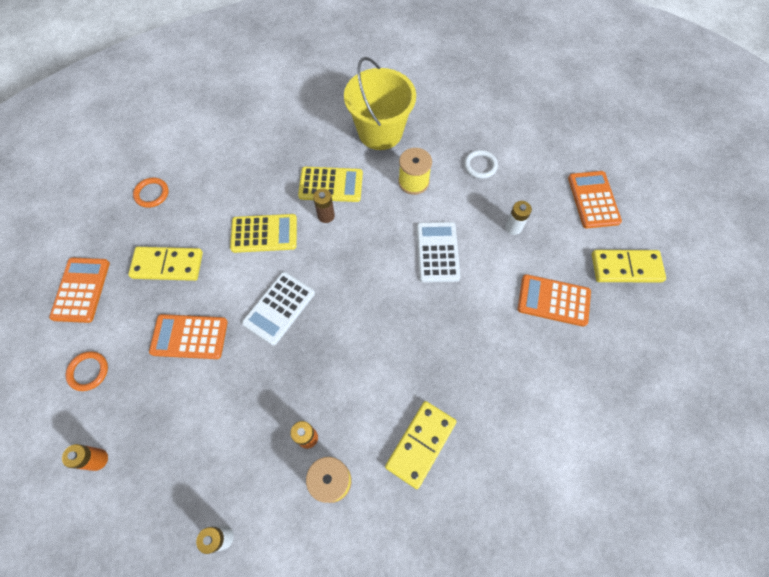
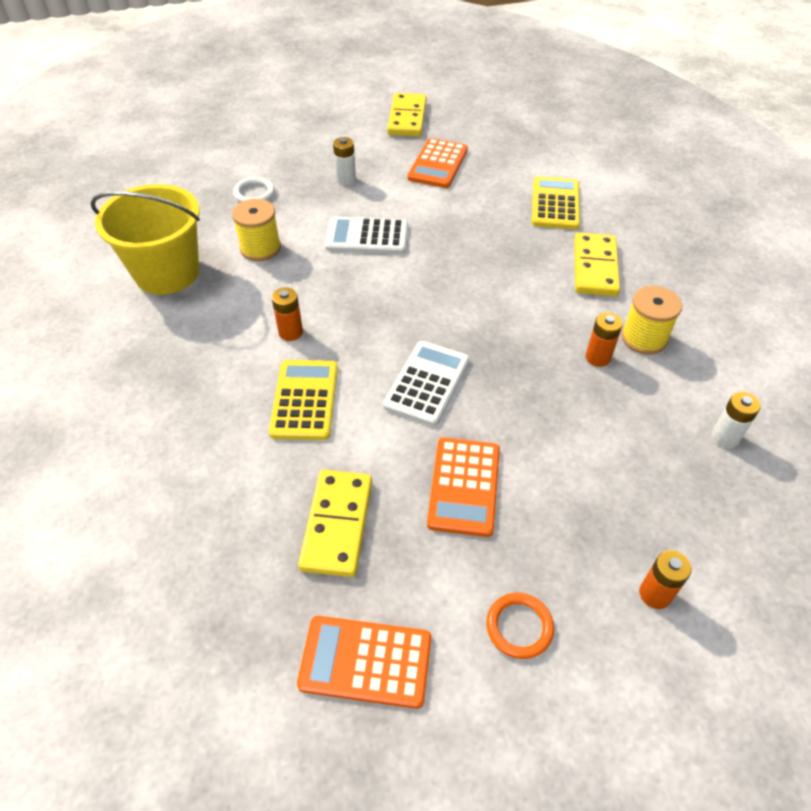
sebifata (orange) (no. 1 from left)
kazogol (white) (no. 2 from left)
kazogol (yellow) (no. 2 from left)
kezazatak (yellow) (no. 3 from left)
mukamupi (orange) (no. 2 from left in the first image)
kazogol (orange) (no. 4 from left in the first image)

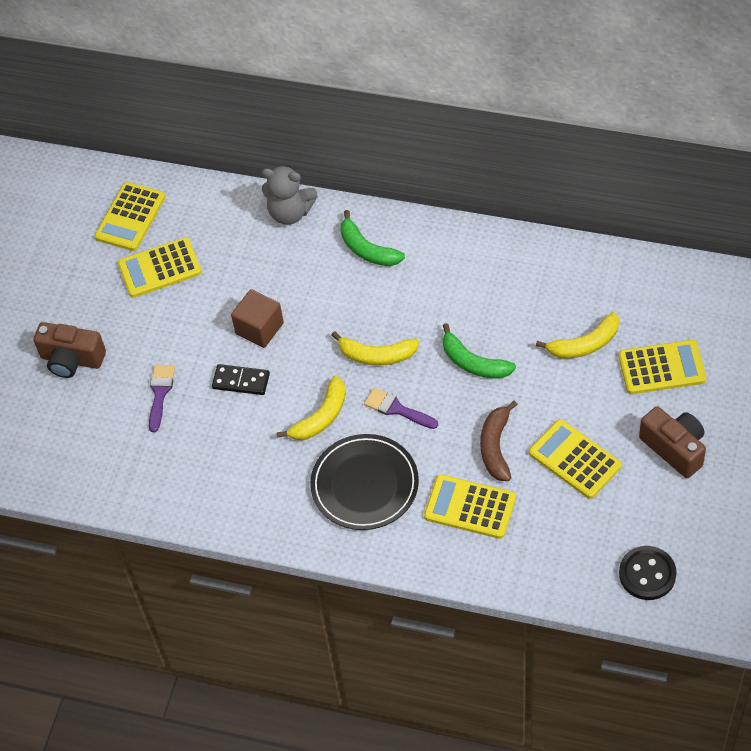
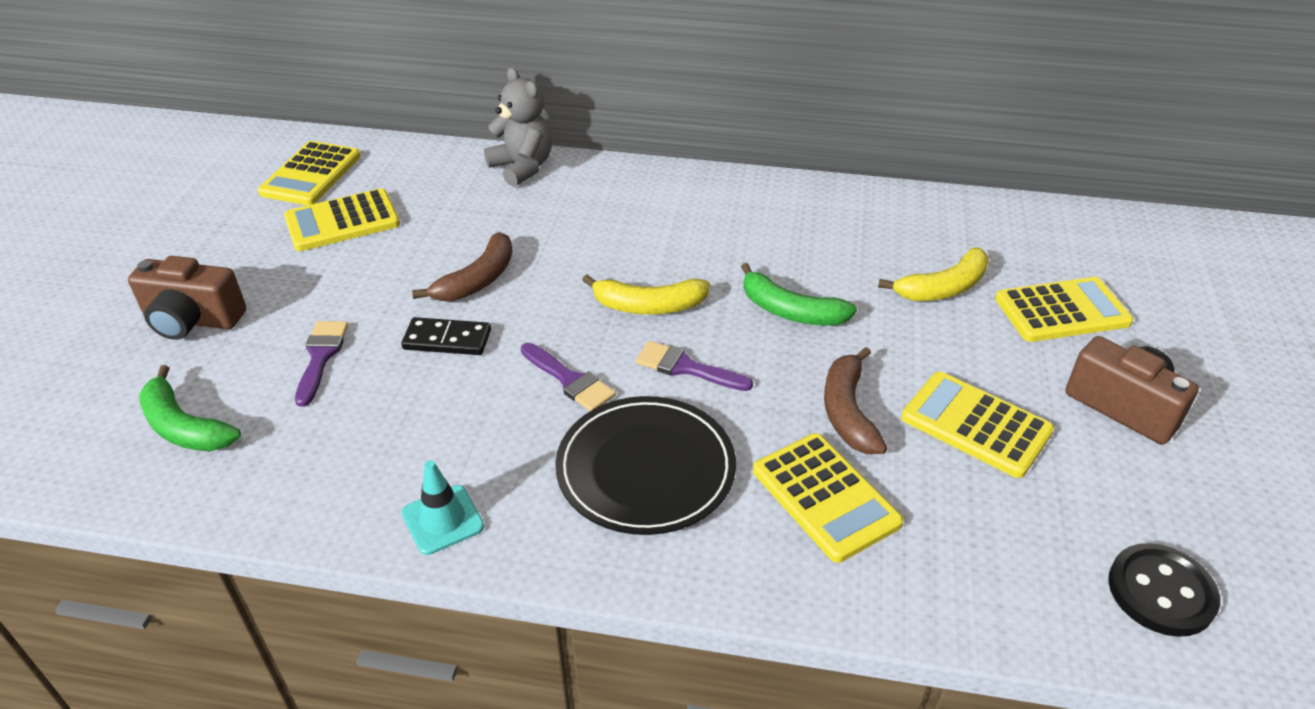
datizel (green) (no. 1 from left)
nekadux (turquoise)
datizel (brown) (no. 1 from left)
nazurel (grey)
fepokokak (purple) (no. 2 from left)
kazogol (yellow) (no. 3 from left)

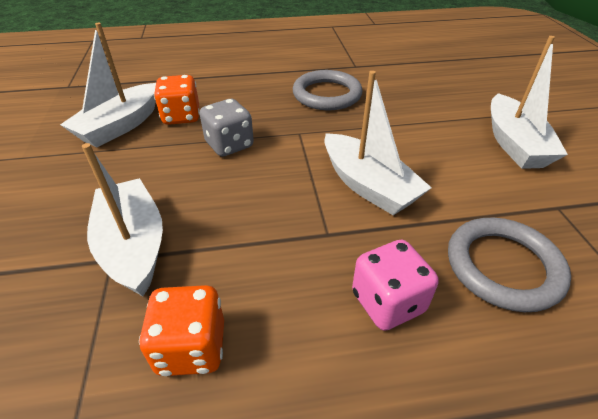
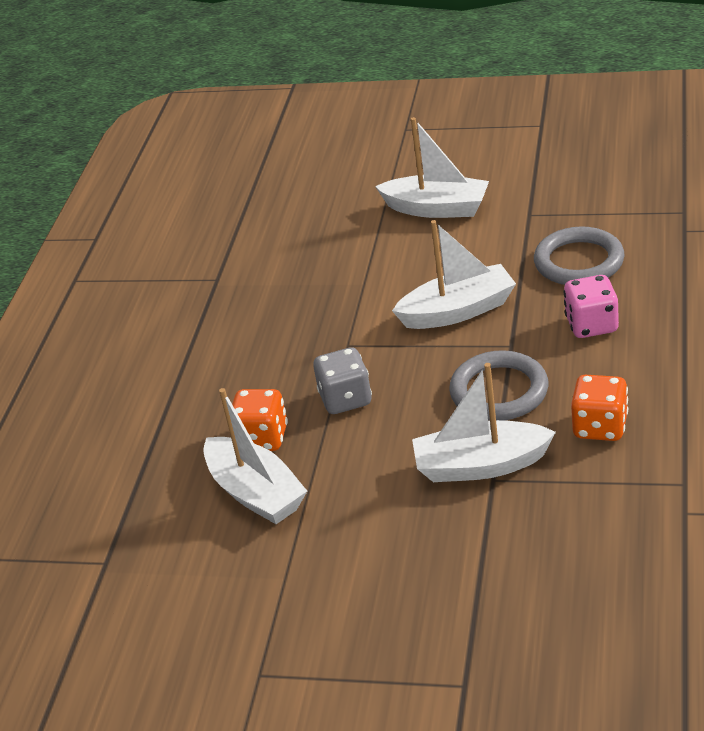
mukamupi (grey) (no. 1 from left)

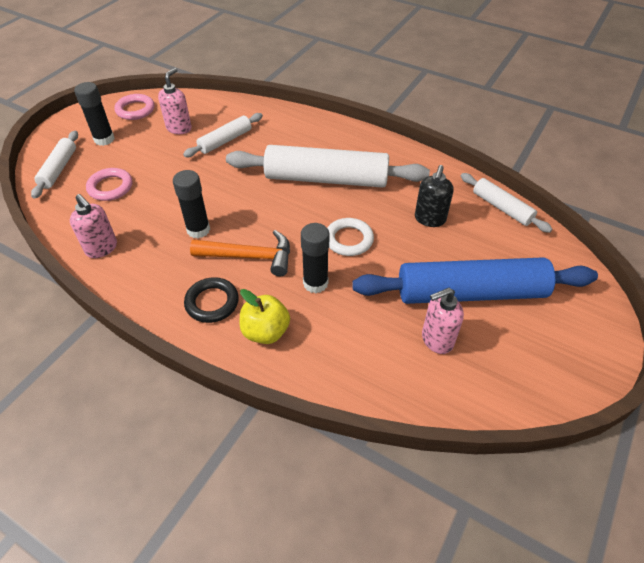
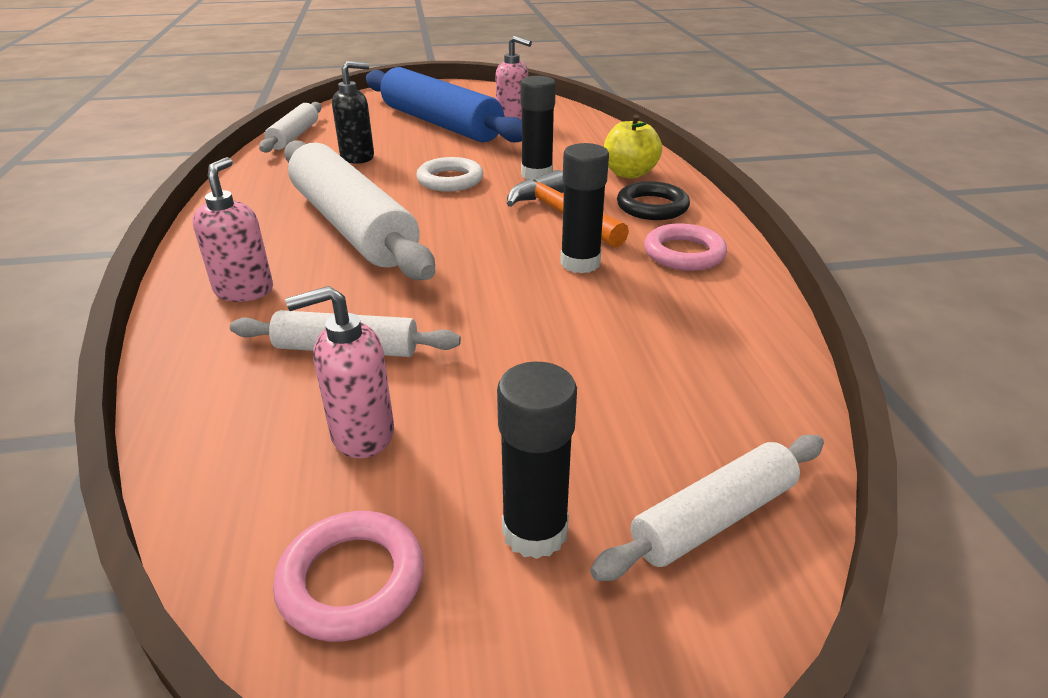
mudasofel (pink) (no. 1 from left)
mukamupi (pink) (no. 2 from left)

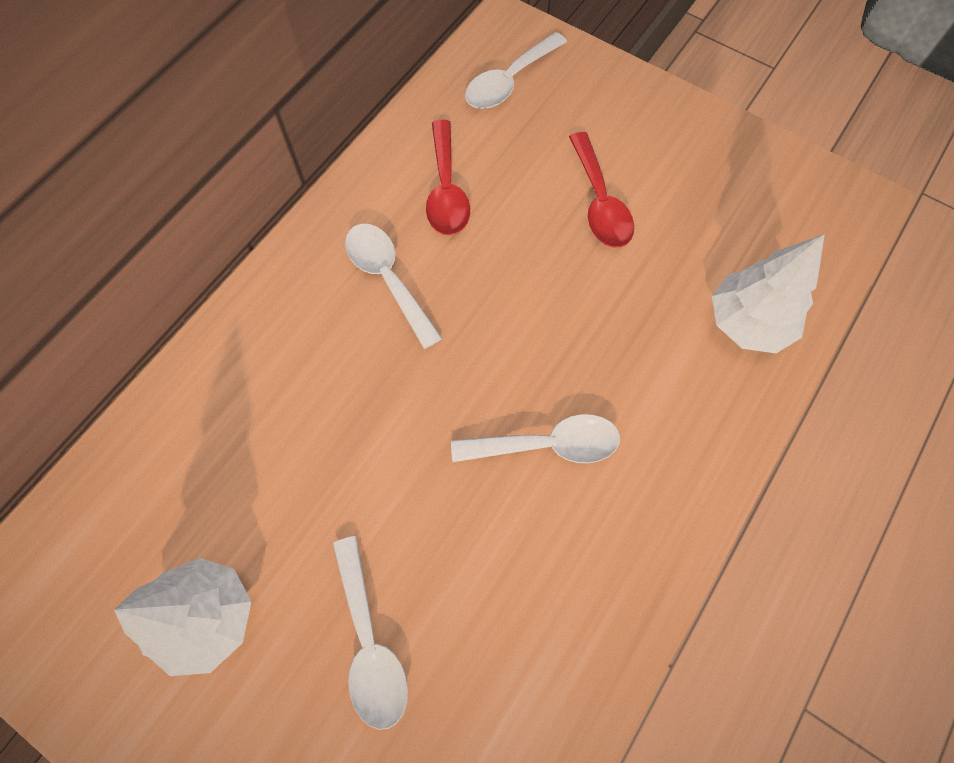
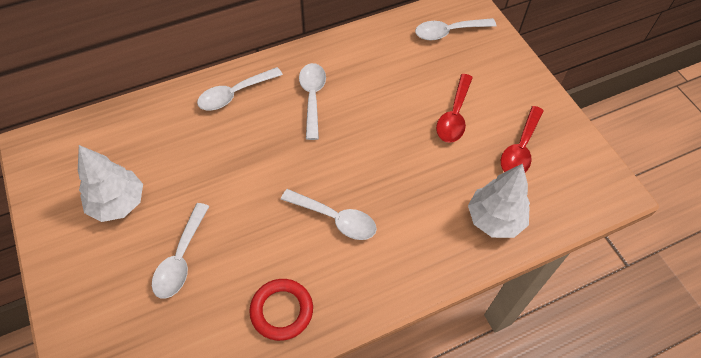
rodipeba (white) (no. 2 from left)
mukamupi (red)
rodipeba (red) (no. 2 from left)

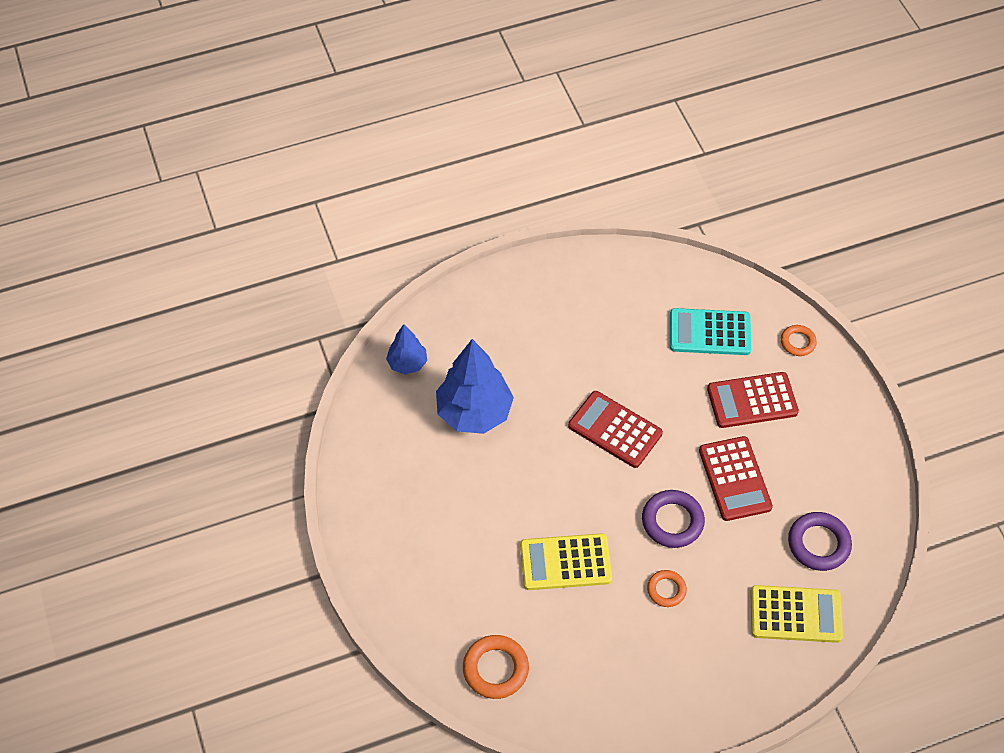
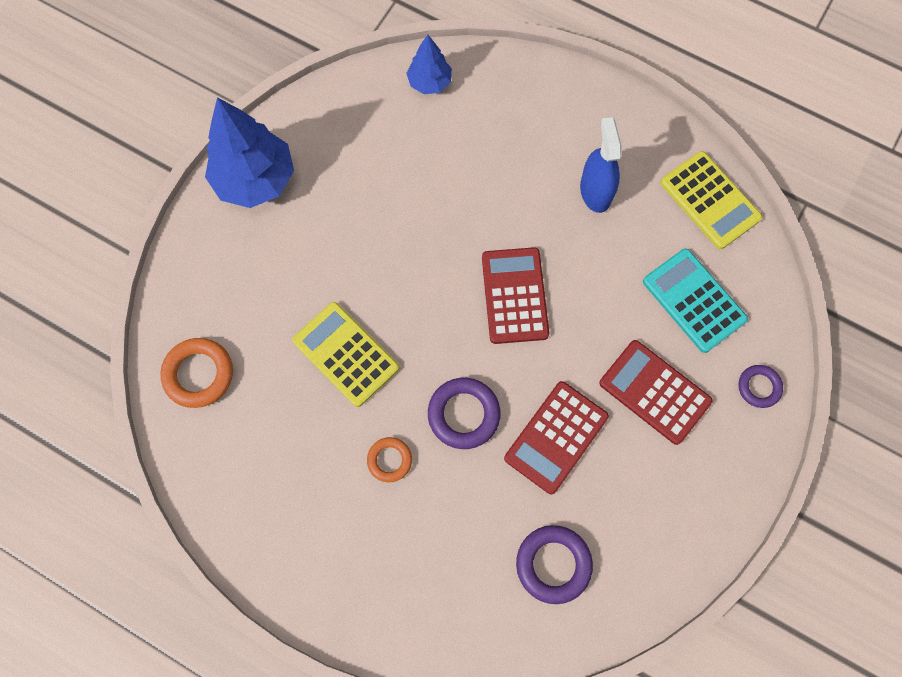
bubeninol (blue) (no. 1 from left)
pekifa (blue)
kazogol (yellow) (no. 2 from left)
mukamupi (purple) (no. 3 from left)

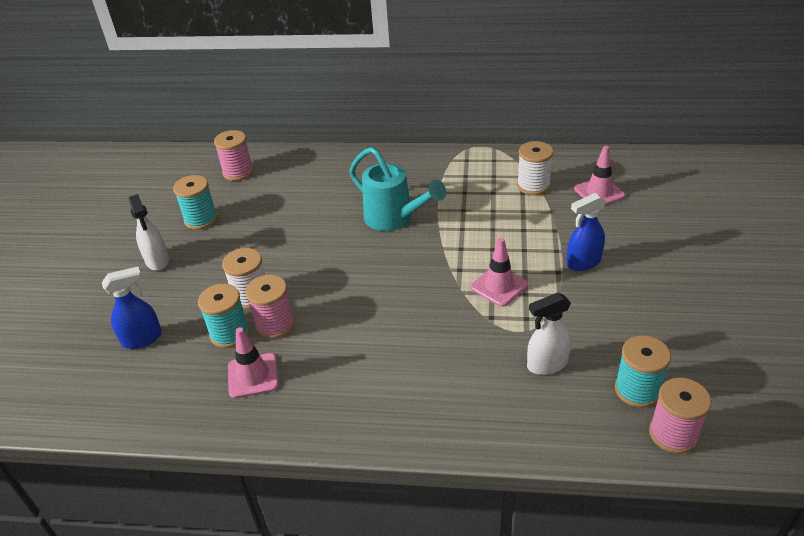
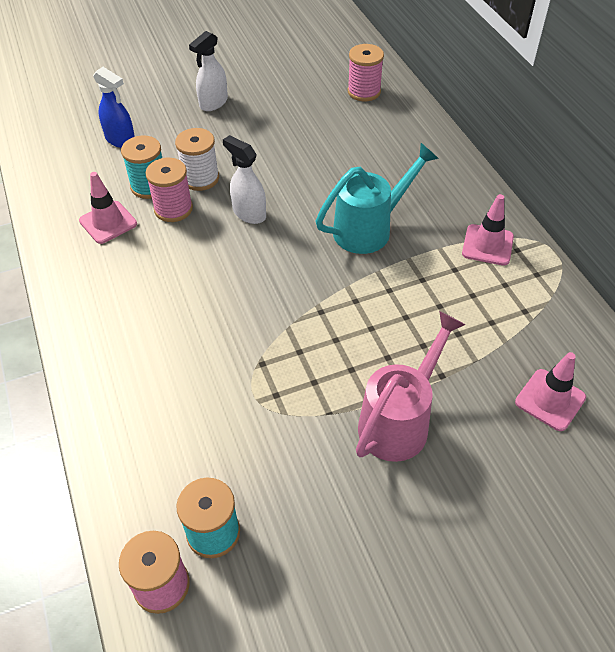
pekifa (white) (no. 2 from left)
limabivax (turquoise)
limabivax (pink)
nekadux (pink) (no. 2 from left)
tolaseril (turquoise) (no. 1 from left in the first image)
tolaseril (white) (no. 2 from left in the first image)

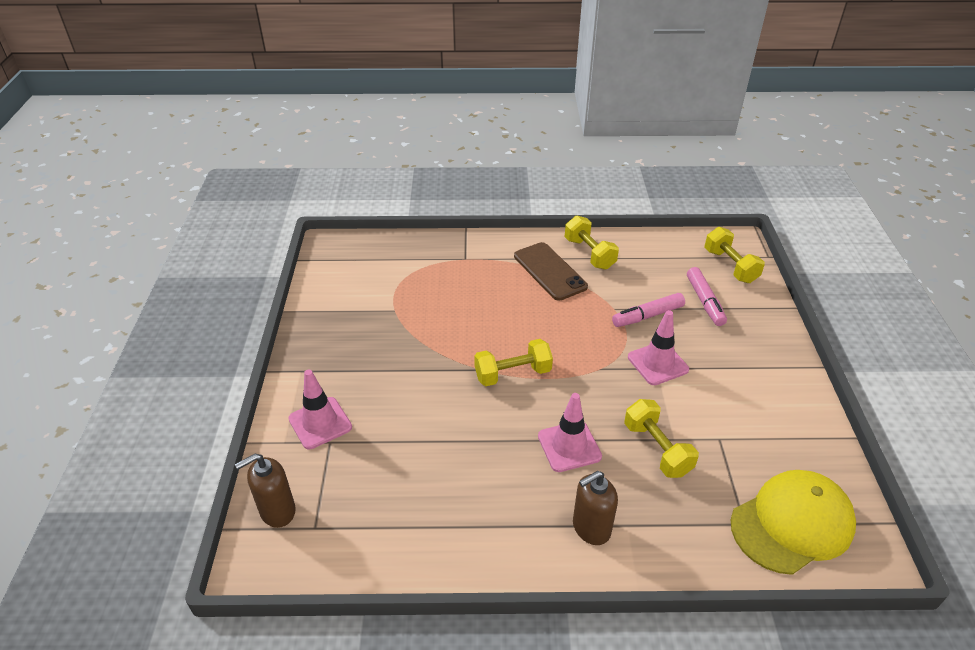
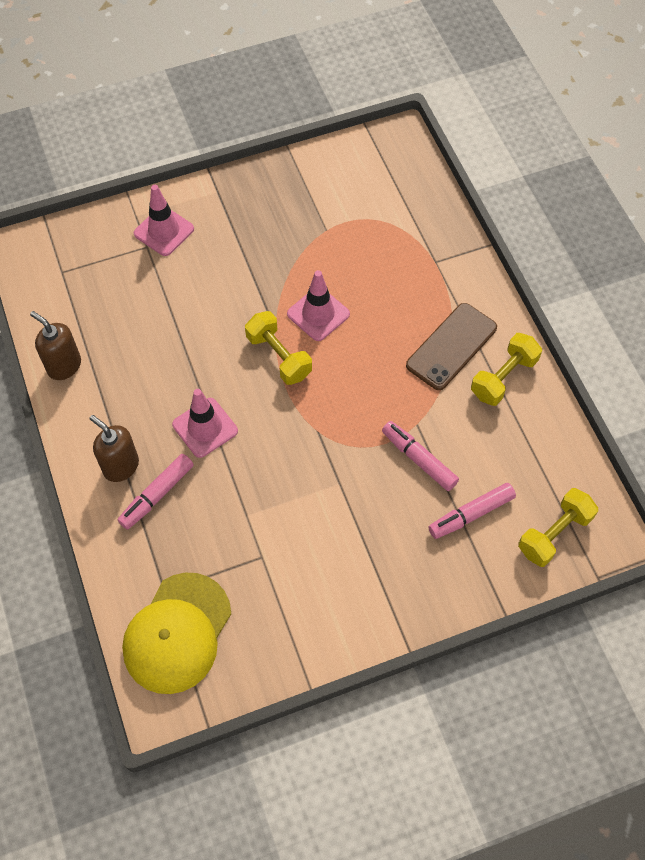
mudasofel (brown) (no. 1 from left)
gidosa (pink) (no. 1 from left)
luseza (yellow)
nekadux (pink) (no. 3 from left)
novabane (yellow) (no. 3 from left in the first image)

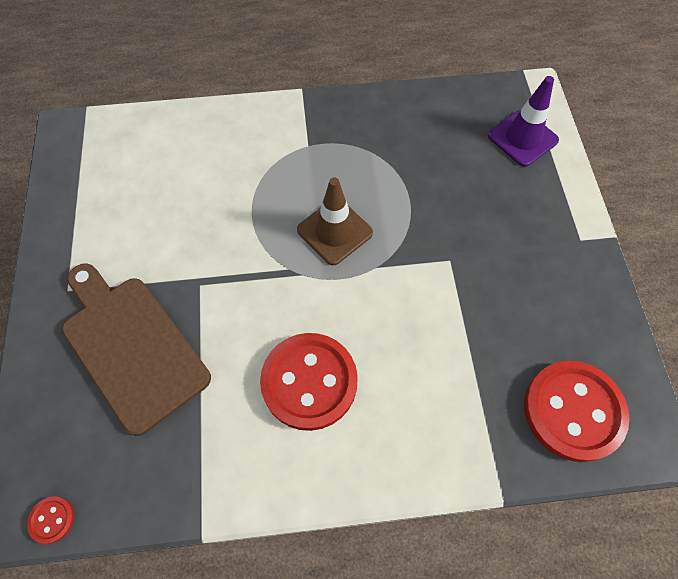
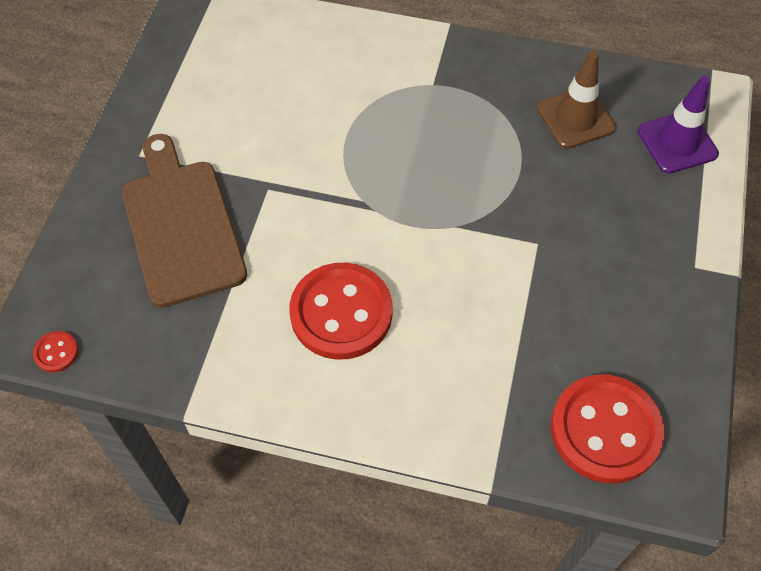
nekadux (brown)

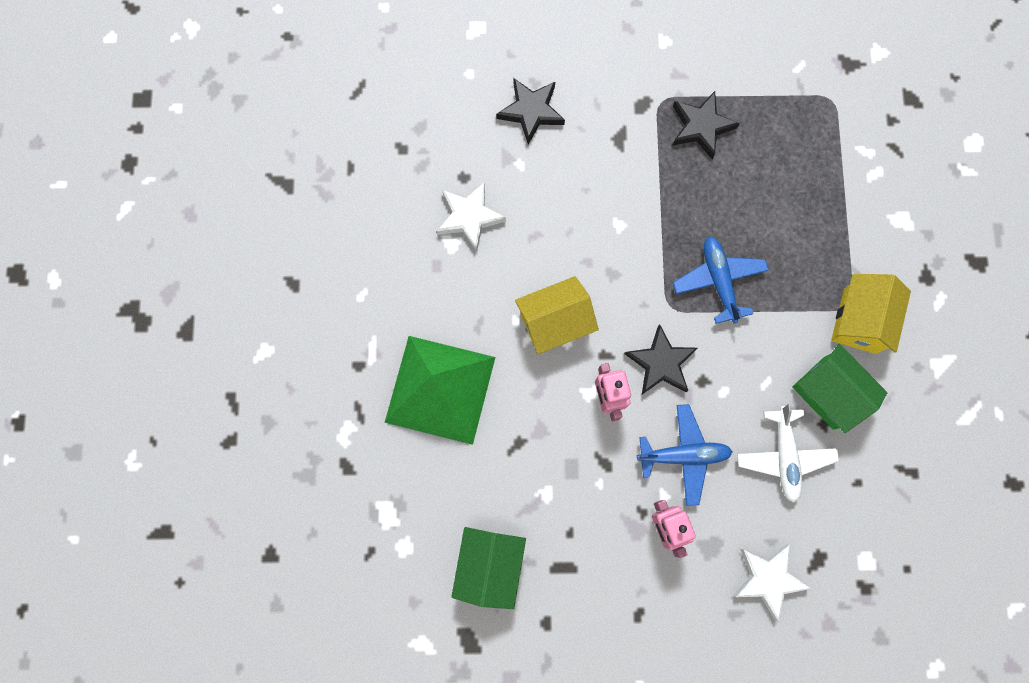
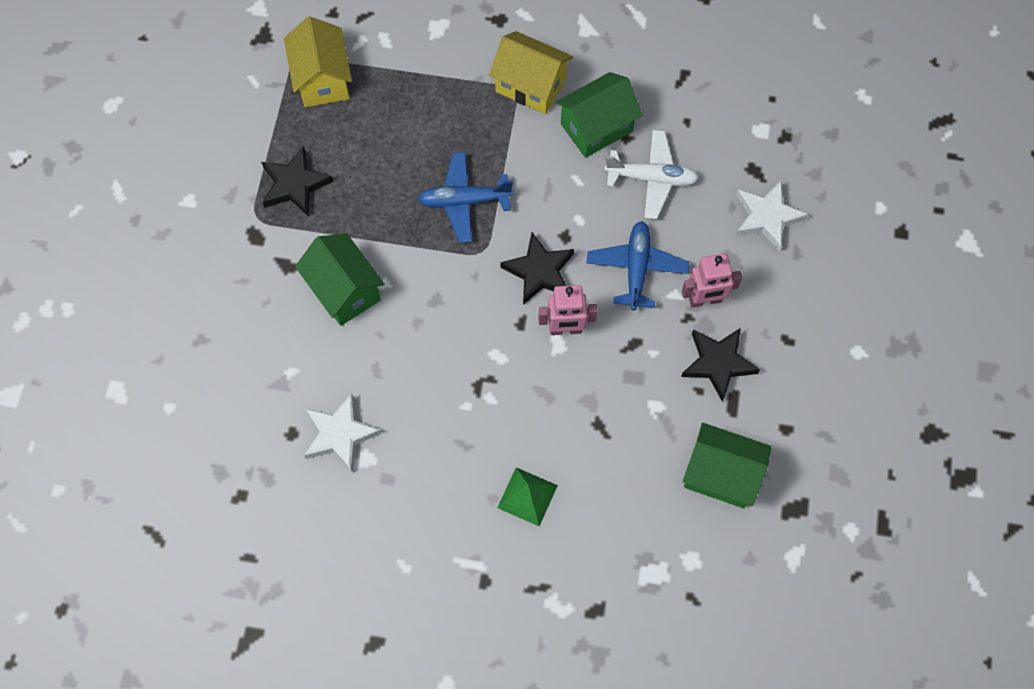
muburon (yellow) (no. 1 from left)
muburon (green) (no. 1 from left)
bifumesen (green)
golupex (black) (no. 3 from left)

